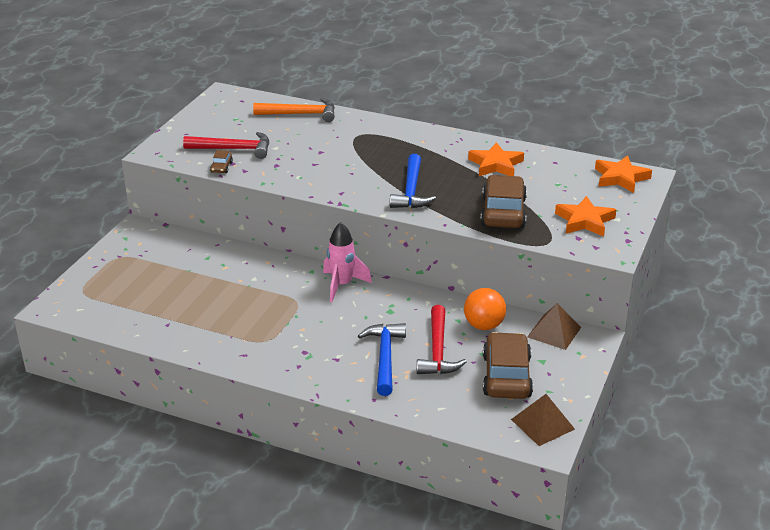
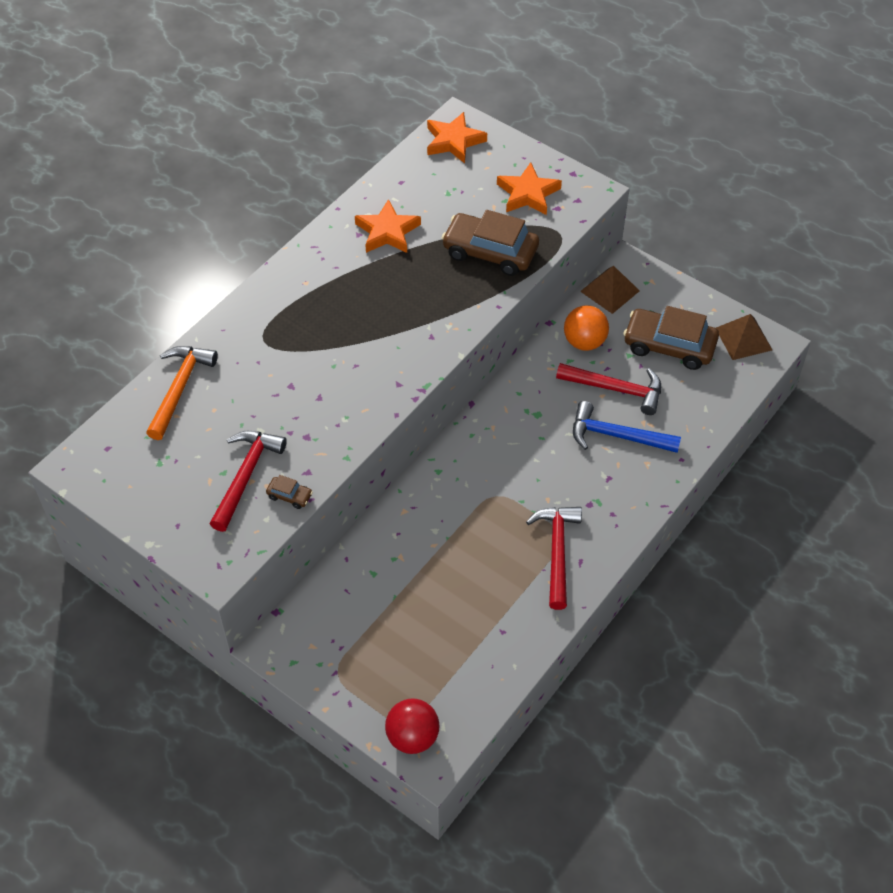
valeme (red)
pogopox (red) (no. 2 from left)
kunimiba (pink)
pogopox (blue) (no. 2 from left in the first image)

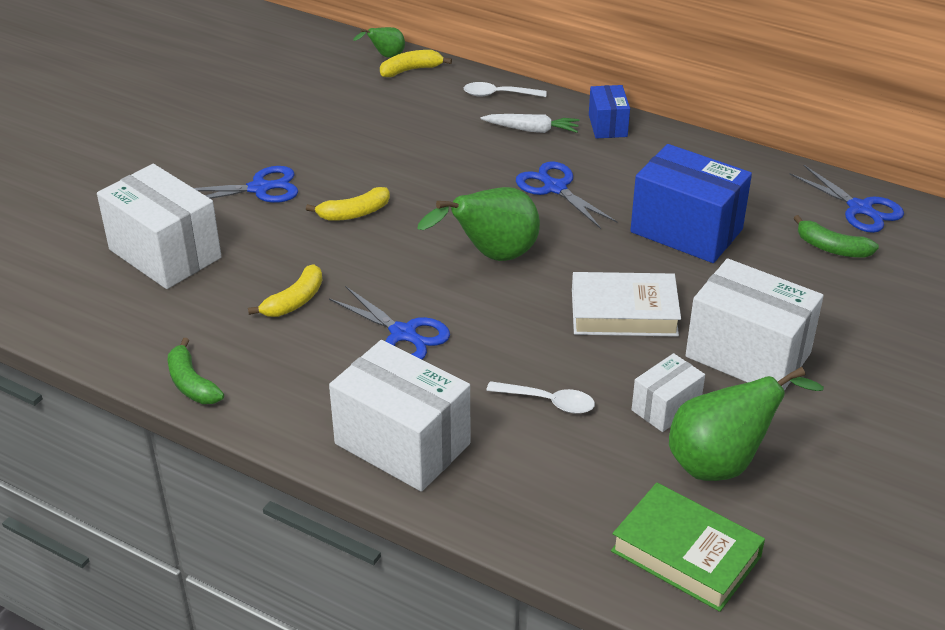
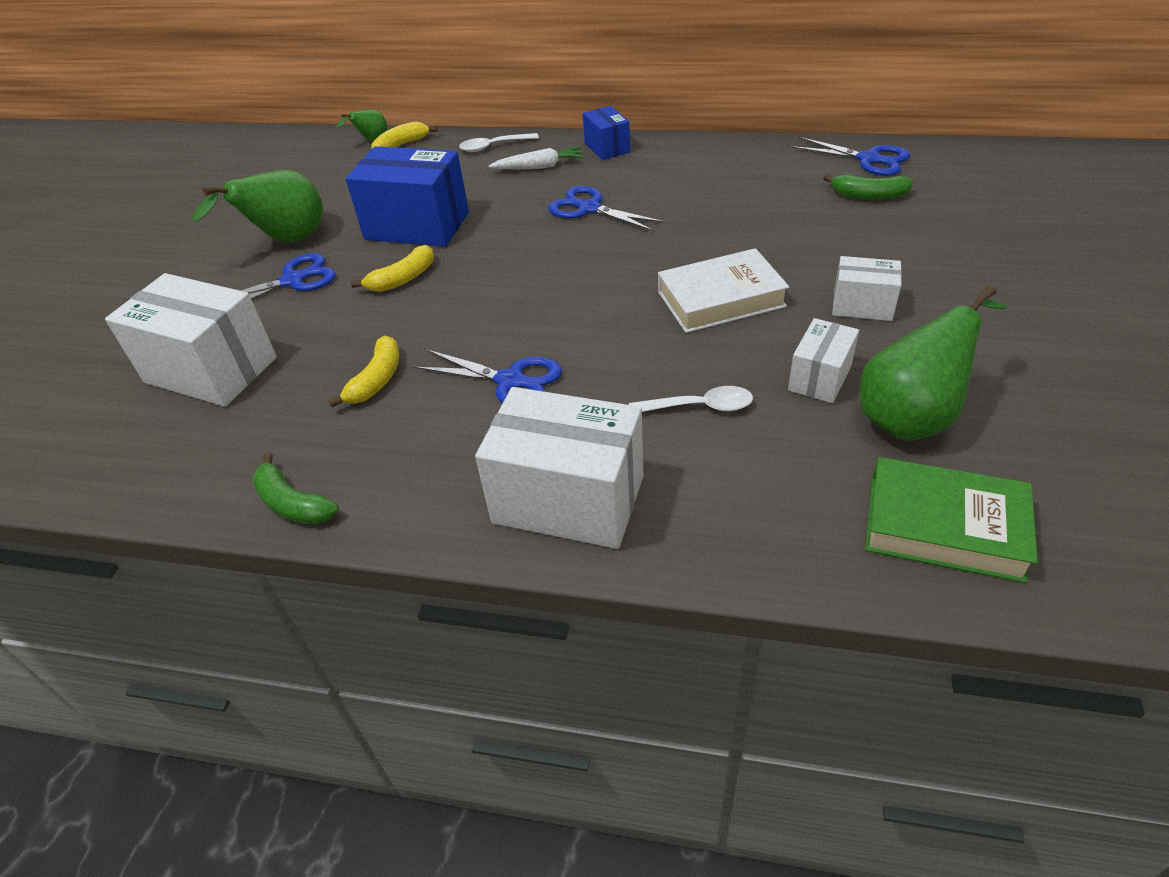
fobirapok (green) (no. 1 from left)
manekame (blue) (no. 1 from left)
manekame (white) (no. 4 from left)

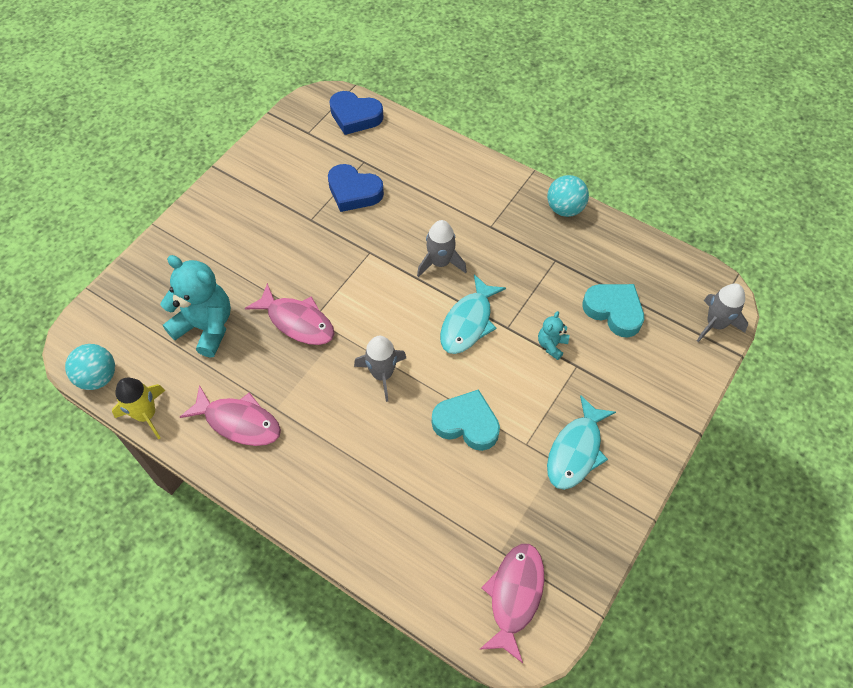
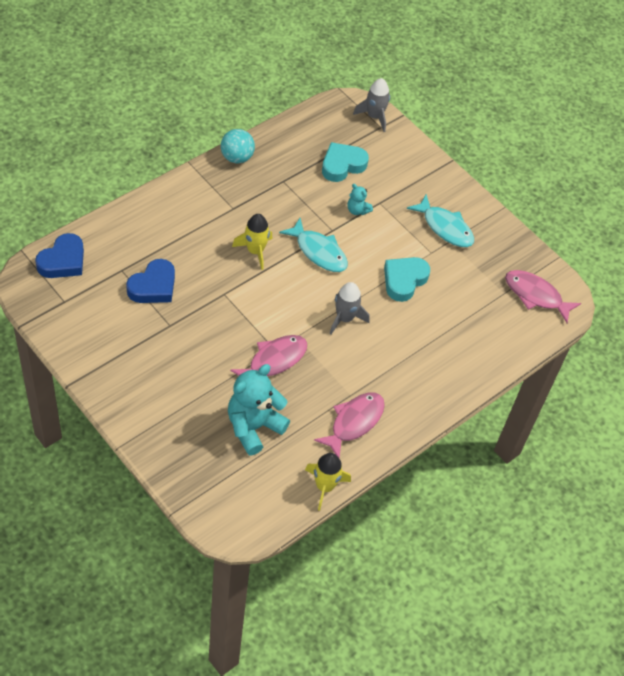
kunimiba (yellow) (no. 1 from left)
valeme (turquoise) (no. 1 from left in the first image)

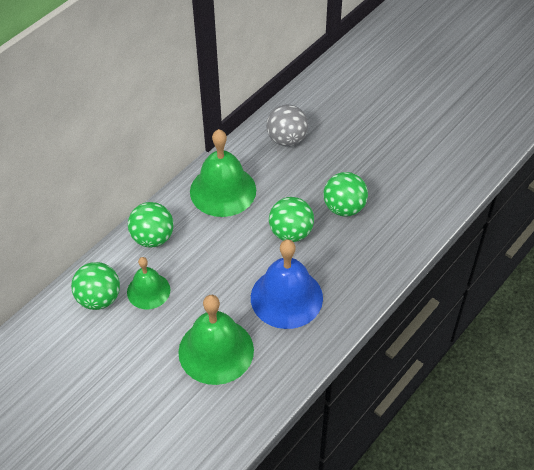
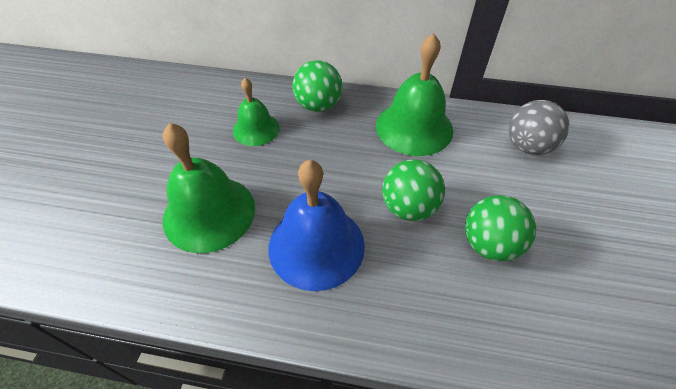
valeme (green) (no. 1 from left in the first image)

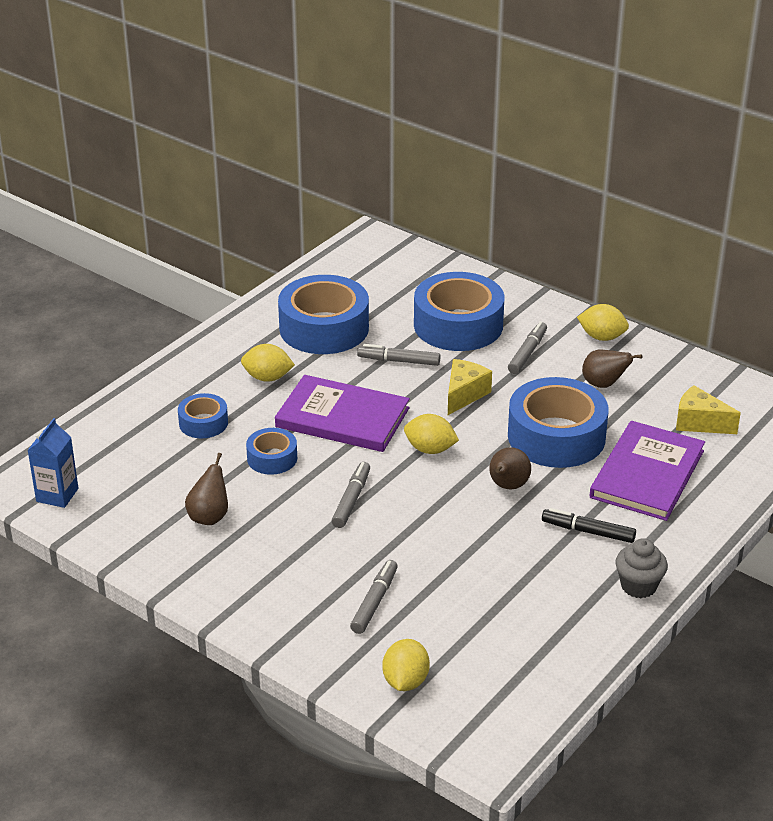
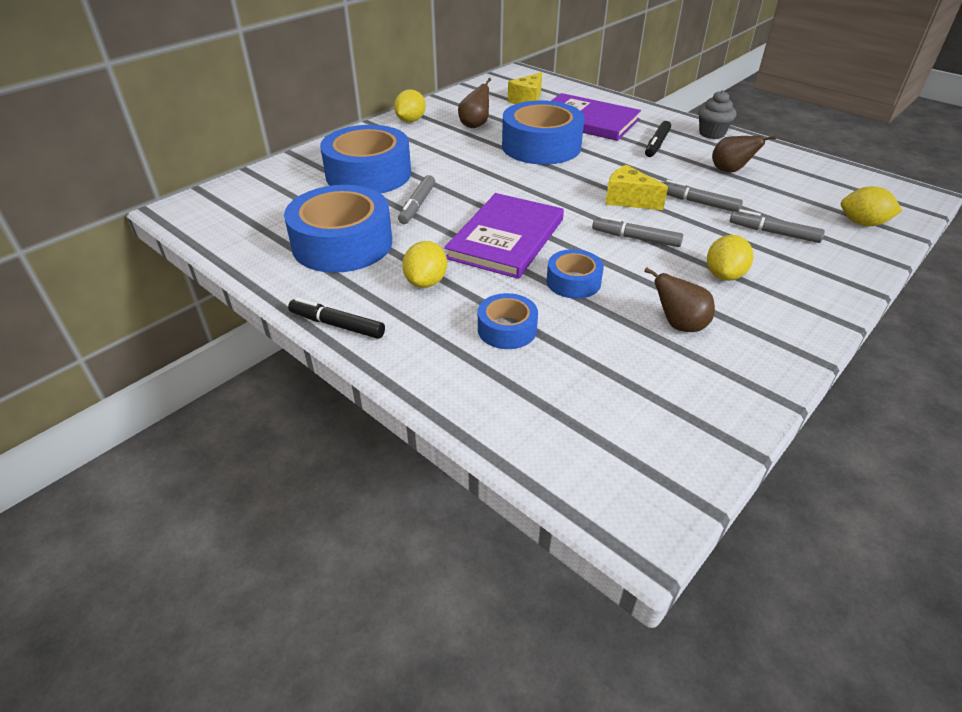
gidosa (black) (no. 1 from left)
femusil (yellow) (no. 2 from left)
gidosa (grey) (no. 3 from left)
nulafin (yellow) (no. 3 from left)
fobirapok (brown) (no. 3 from left)
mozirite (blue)

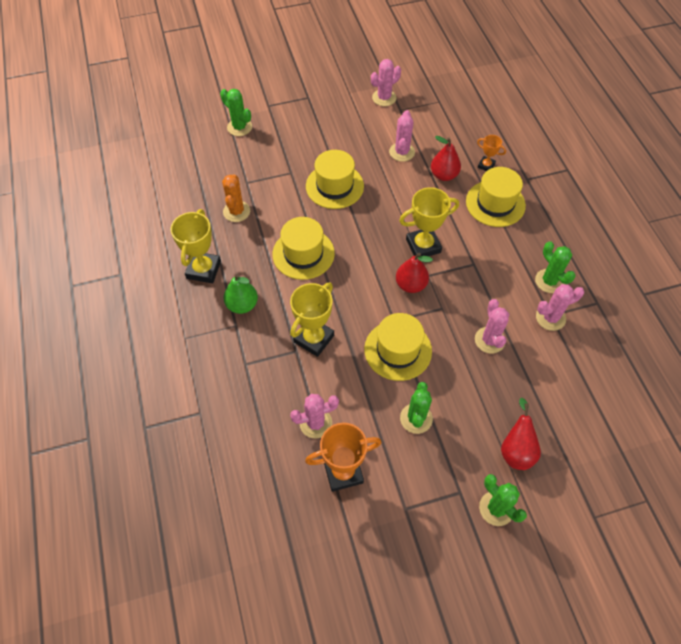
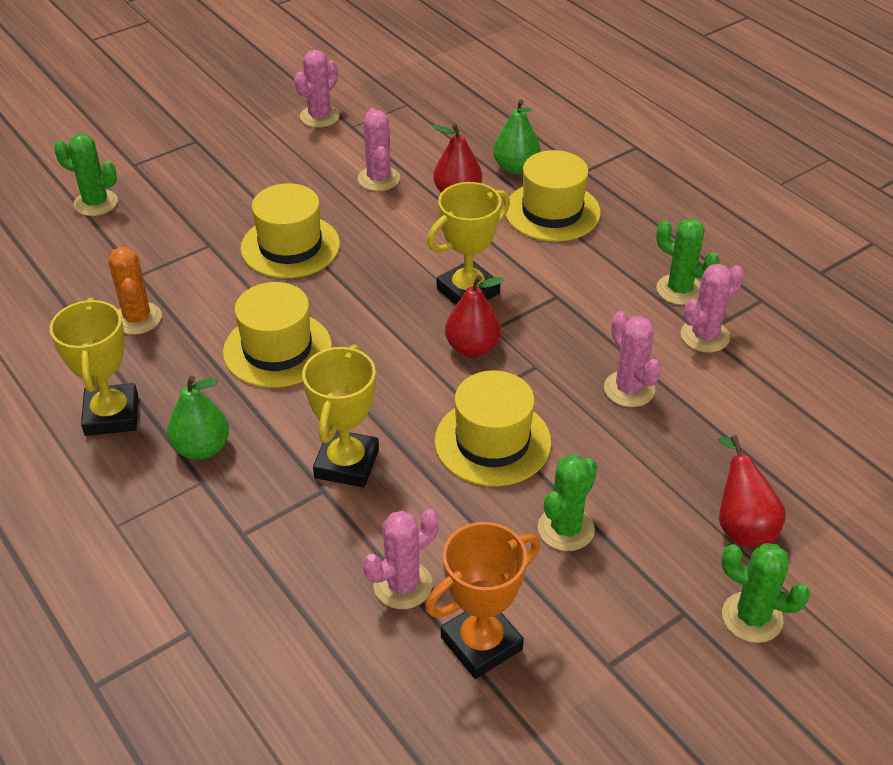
fobirapok (green) (no. 2 from left)
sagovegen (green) (no. 2 from left)

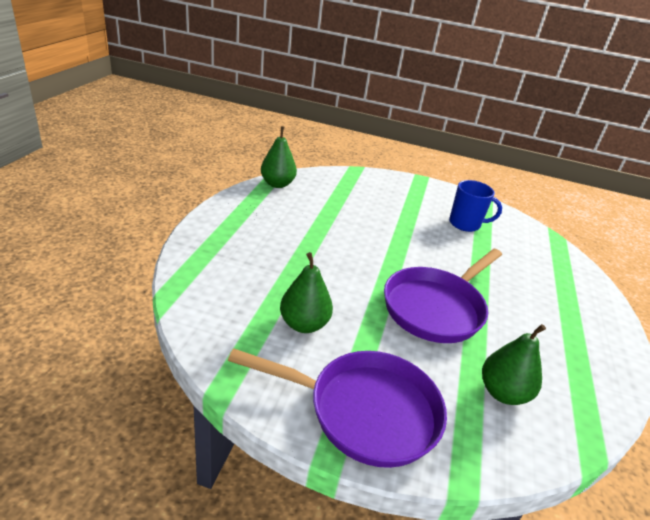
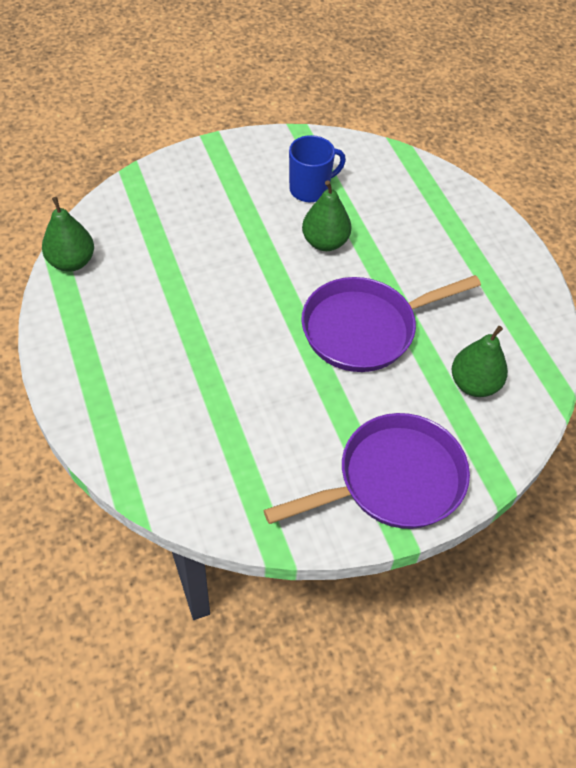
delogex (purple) (no. 2 from left)
fobirapok (green) (no. 2 from left)

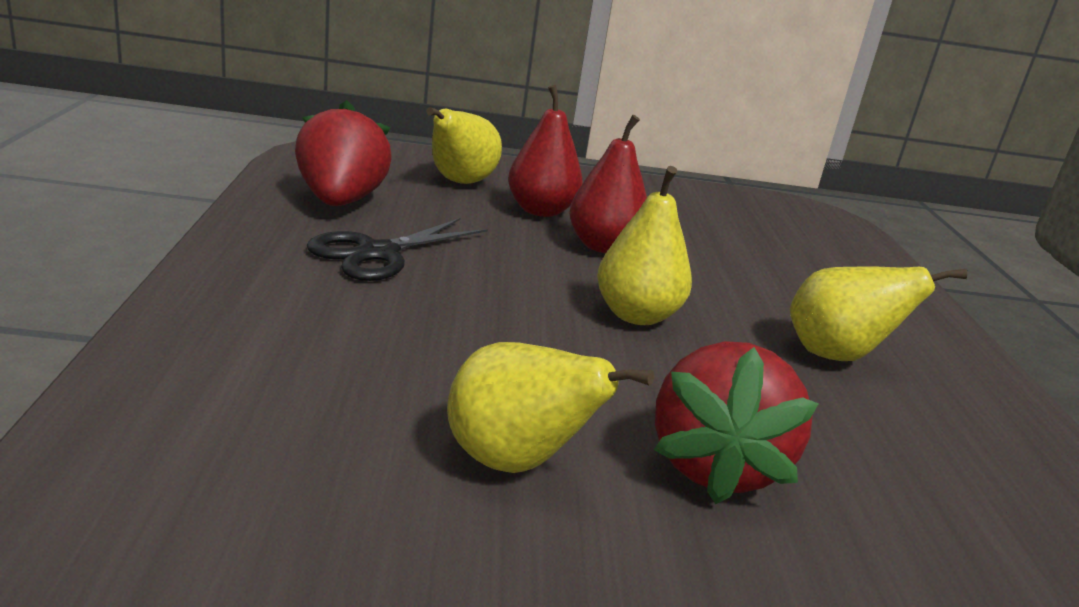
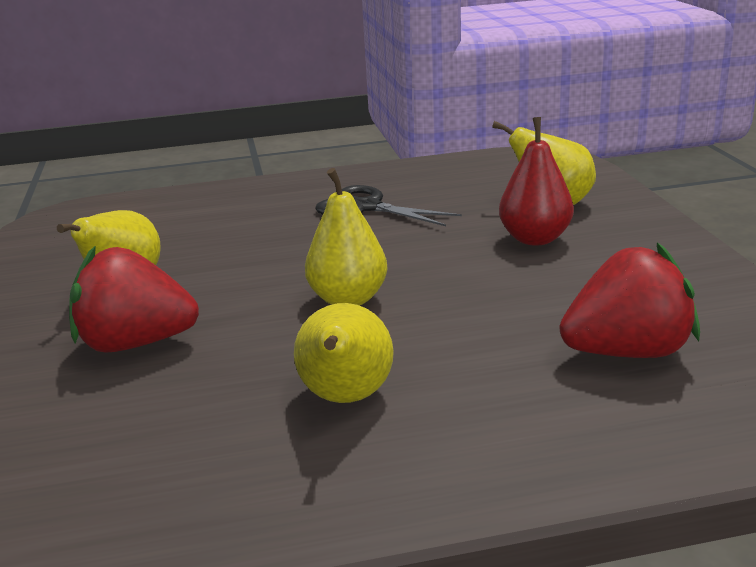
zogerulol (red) (no. 2 from left)
fobirapok (red) (no. 2 from left in the first image)

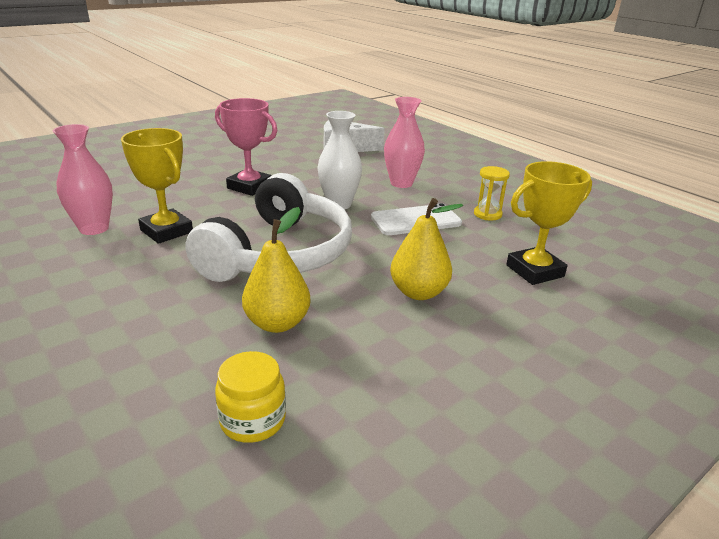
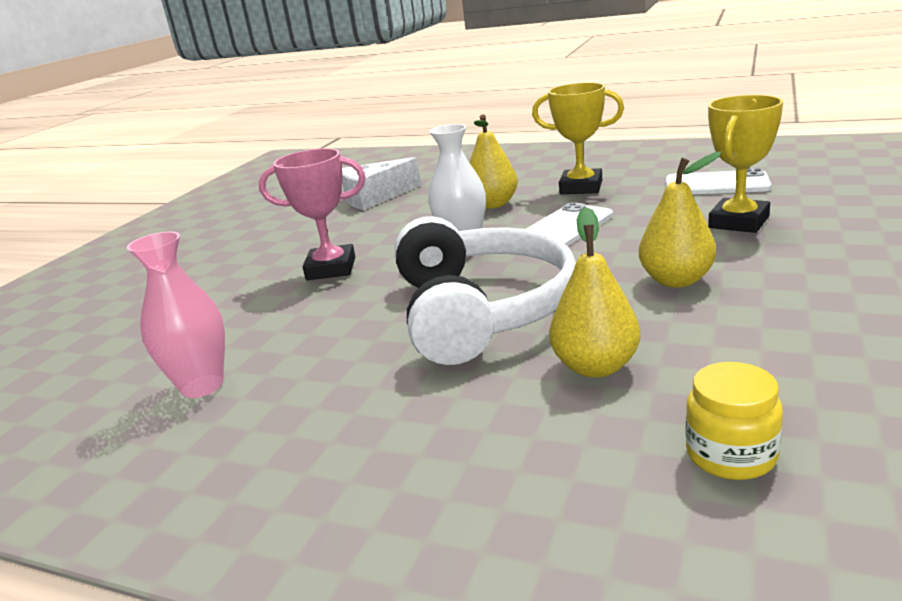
fobirapok (yellow) (no. 1 from left)
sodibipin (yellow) (no. 1 from left)
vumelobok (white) (no. 2 from left)
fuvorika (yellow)

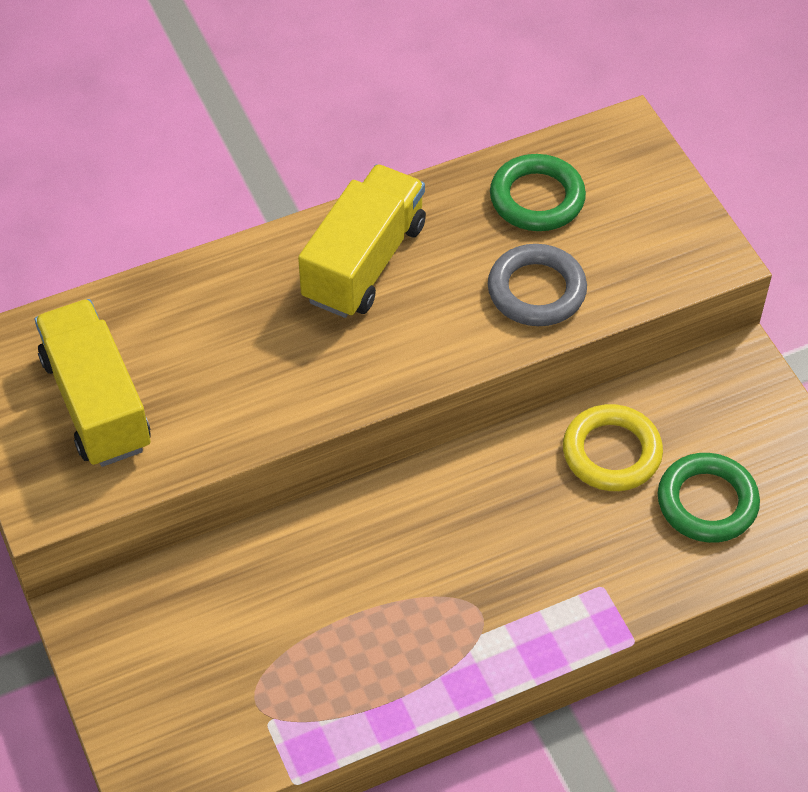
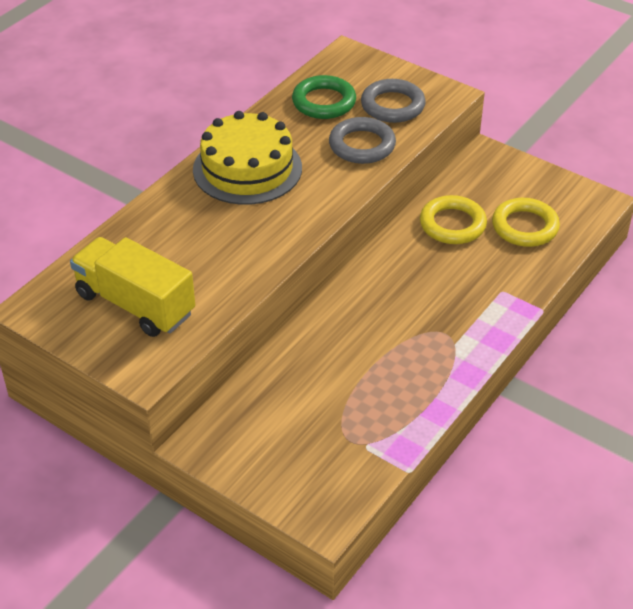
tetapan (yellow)
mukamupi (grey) (no. 2 from left)
mukamupi (yellow) (no. 2 from left)

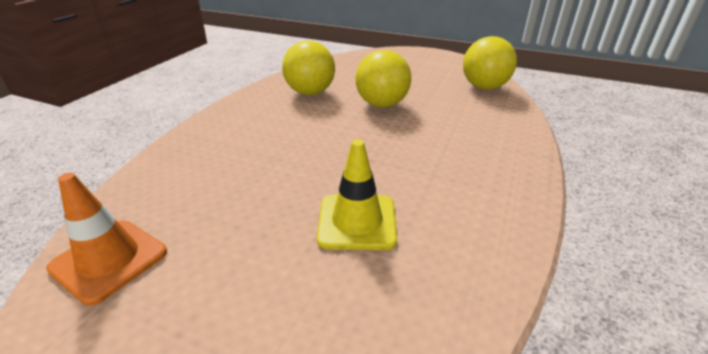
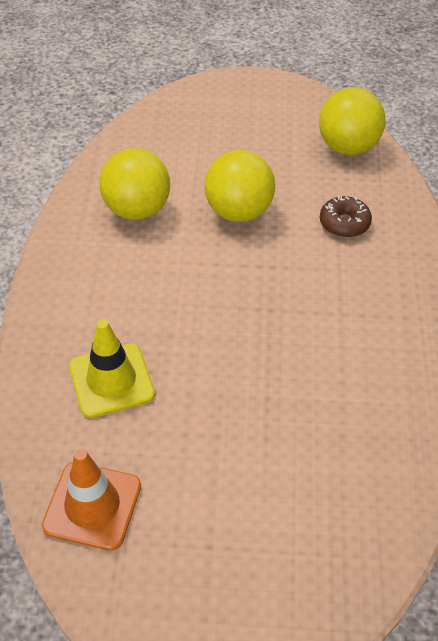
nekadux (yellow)
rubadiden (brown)

